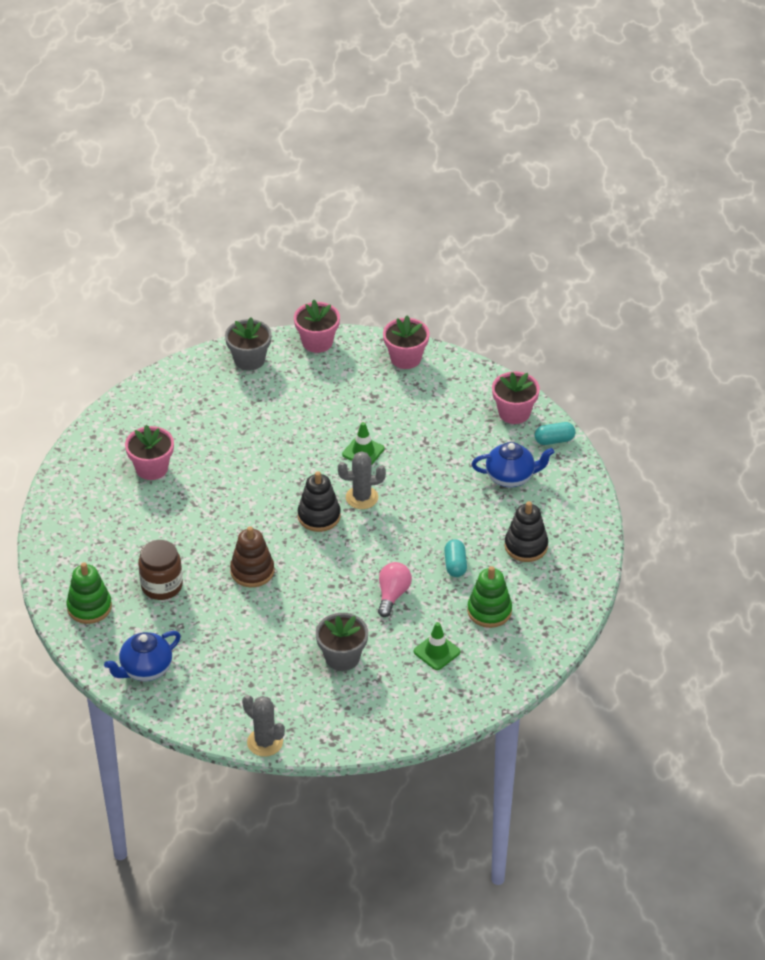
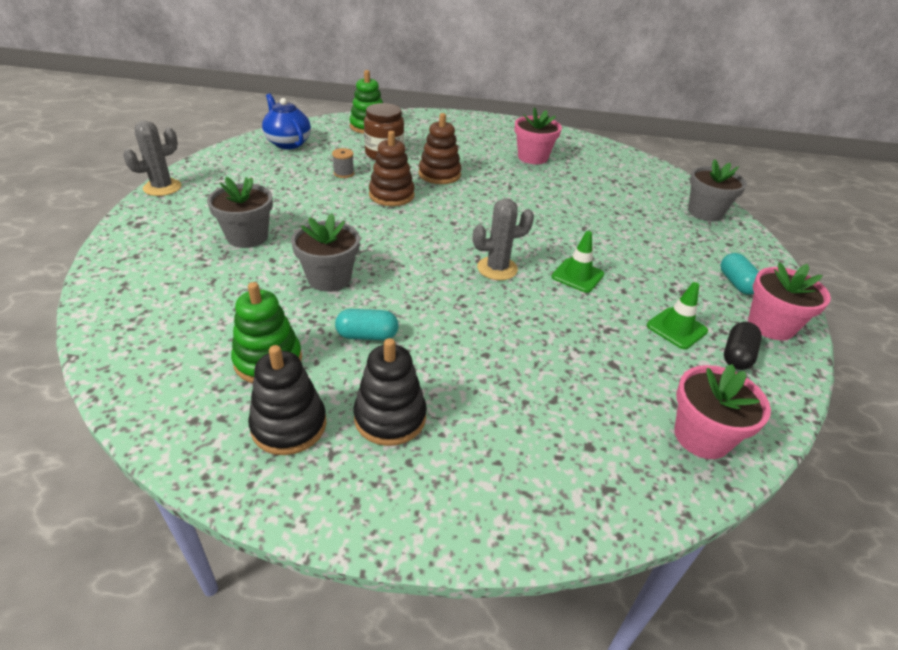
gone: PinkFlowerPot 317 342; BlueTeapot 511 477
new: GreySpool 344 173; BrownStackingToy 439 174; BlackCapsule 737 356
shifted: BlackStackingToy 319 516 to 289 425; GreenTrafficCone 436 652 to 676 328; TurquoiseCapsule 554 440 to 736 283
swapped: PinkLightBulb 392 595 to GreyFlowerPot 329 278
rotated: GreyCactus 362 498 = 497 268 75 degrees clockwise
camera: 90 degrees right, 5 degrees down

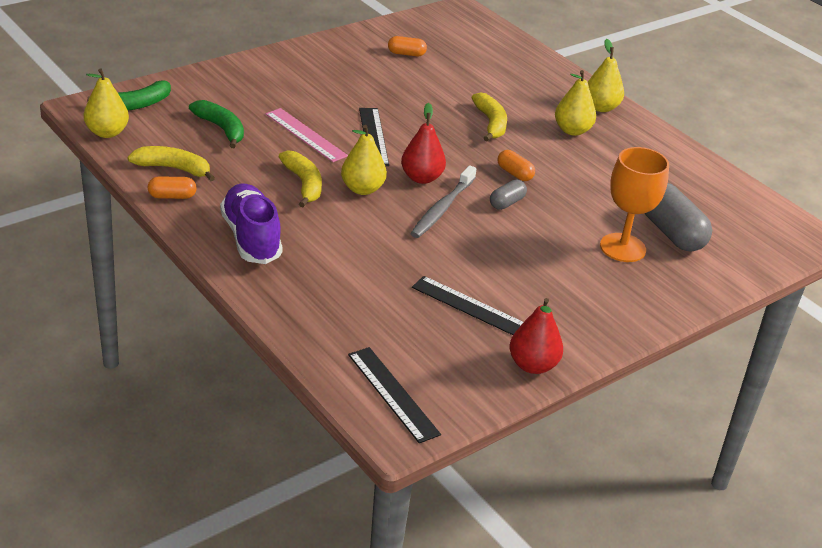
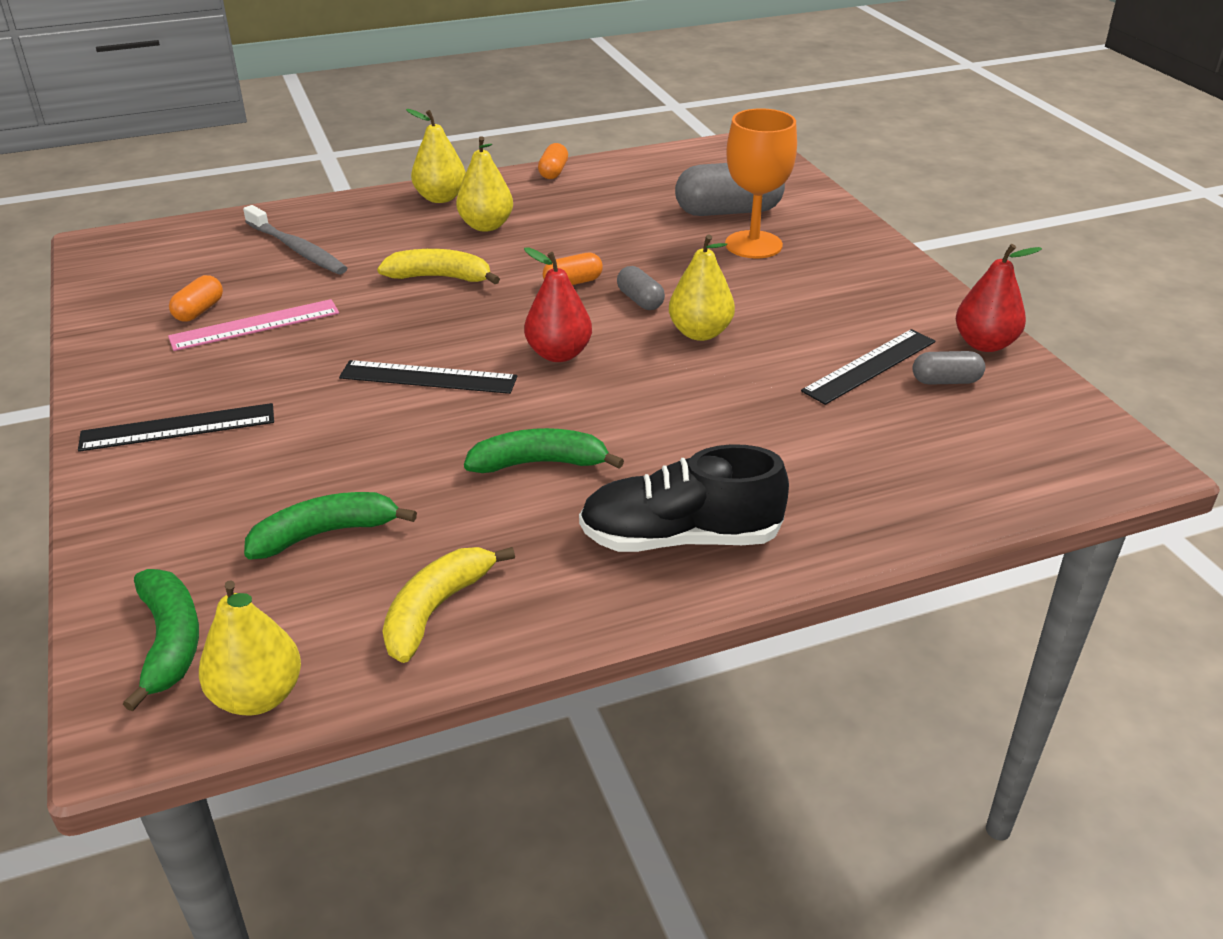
new: GreyCapsule 945 381
shifted: BlackRuler 393 394 to 178 427; PinkRuler 306 135 to 255 325; GreyToothbrush 442 208 to 297 249; OrangeCapsule 172 196 to 553 172; YellowPear 362 189 to 700 333
repainted: YellowBanana 303 184 to GreenBanana 539 463; PurpleShoe 251 238 to BlackShoe 680 538
camera: 70 degrees left, 0 degrees up

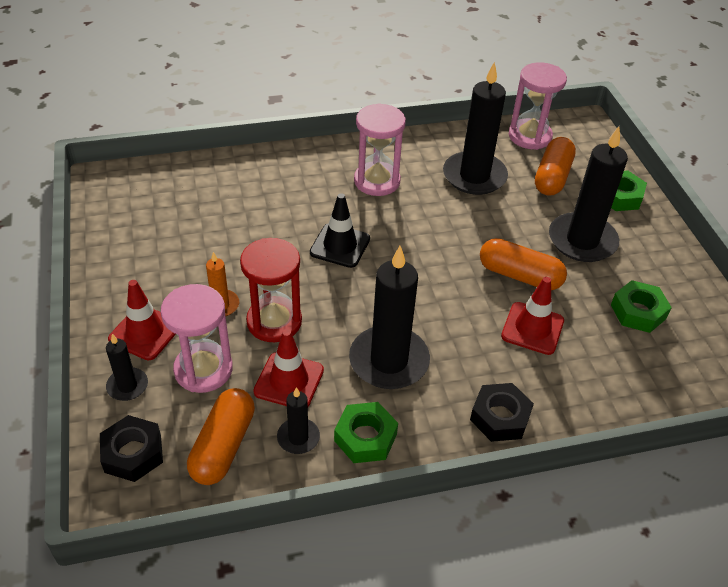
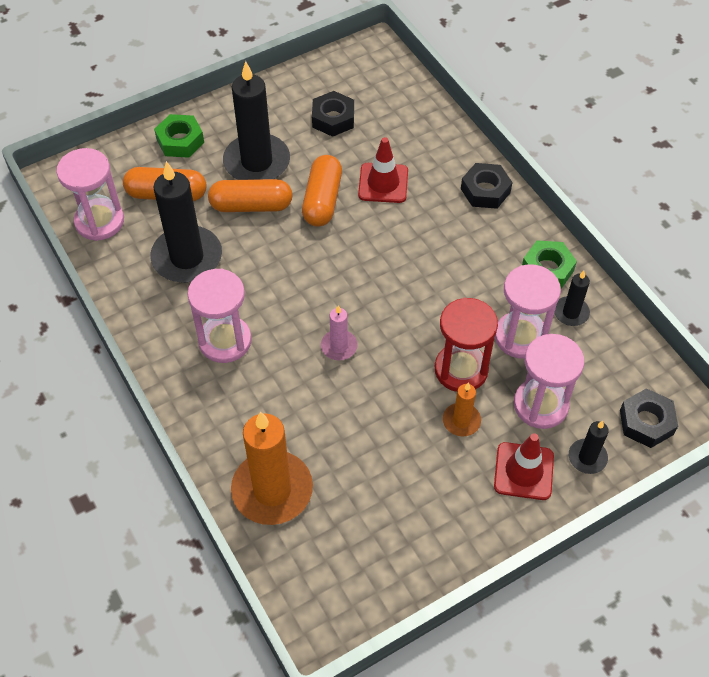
gone: BlackCandle 389 361
new: OrangeCandle 272 490
shifted: OrangeCapsule 223 446 to 251 206
swapped: BlackTrafficCone 340 246 to PinkCandle 339 346; RedTrafficCone 289 381 to PinkHourglass 520 336
repainted: GreenNut 638 312 to BlackNut 333 119
camera: 105 degrees left, 10 degrees up

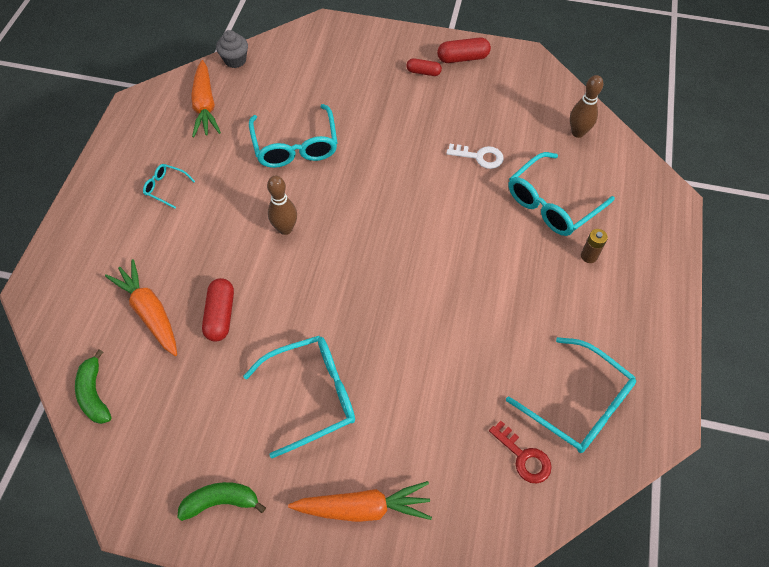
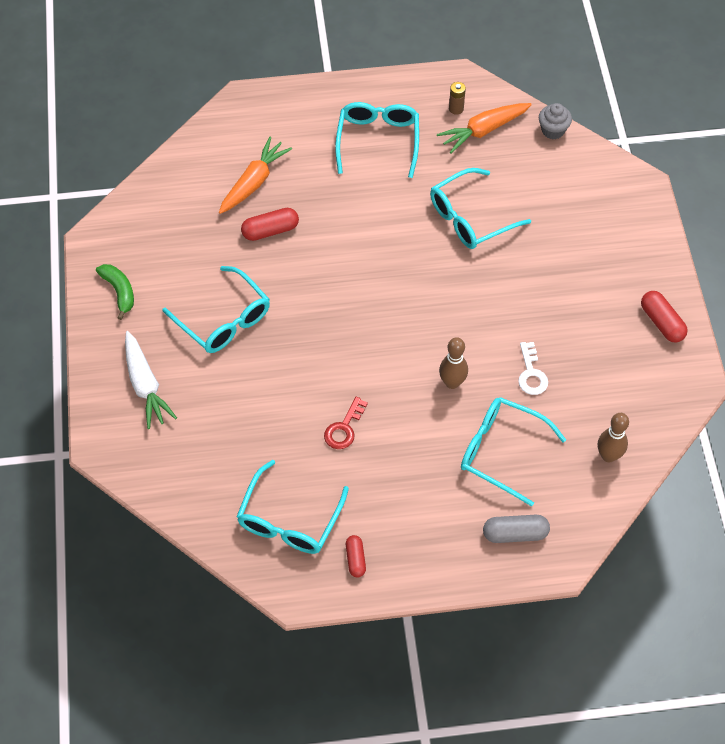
gone: GreenBanana 94 394
new: GreyCapsule 515 533
shifted: RedKey 524 457 to 344 428; RedCapsule 423 72 to 355 559; BrownBowlingPin 285 229 to 452 382; BrownBattery 589 256 to 456 109
repainted: OrangeCarrot 363 508 to WhiteCarrot 145 385
scaled: TurquoiseGlasses 165 187 = 378 140 x2.09
camera: 70 degrees right, 0 degrees up

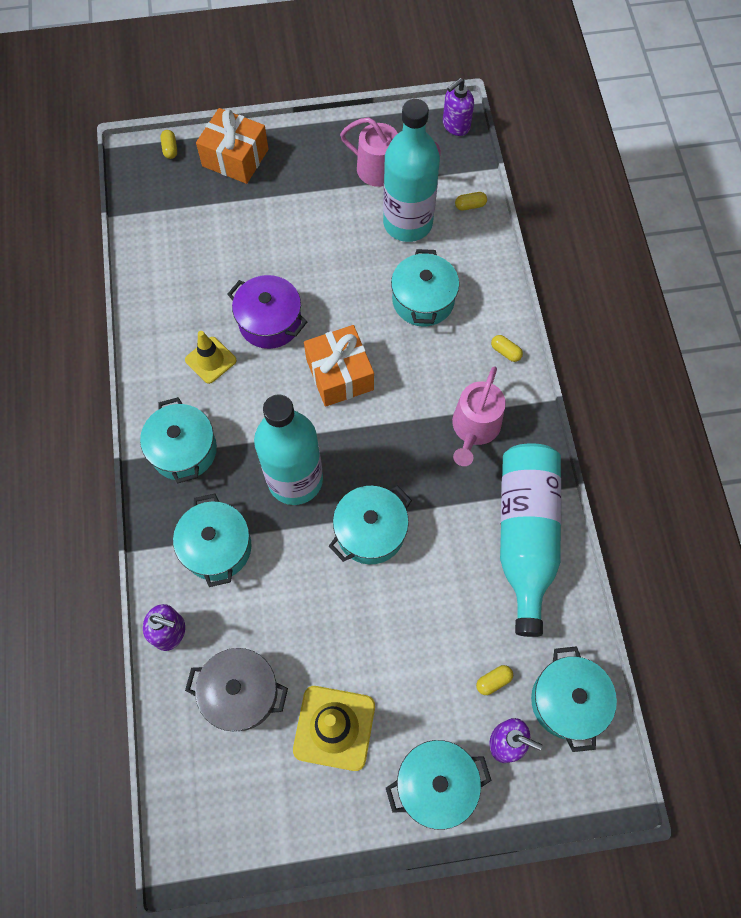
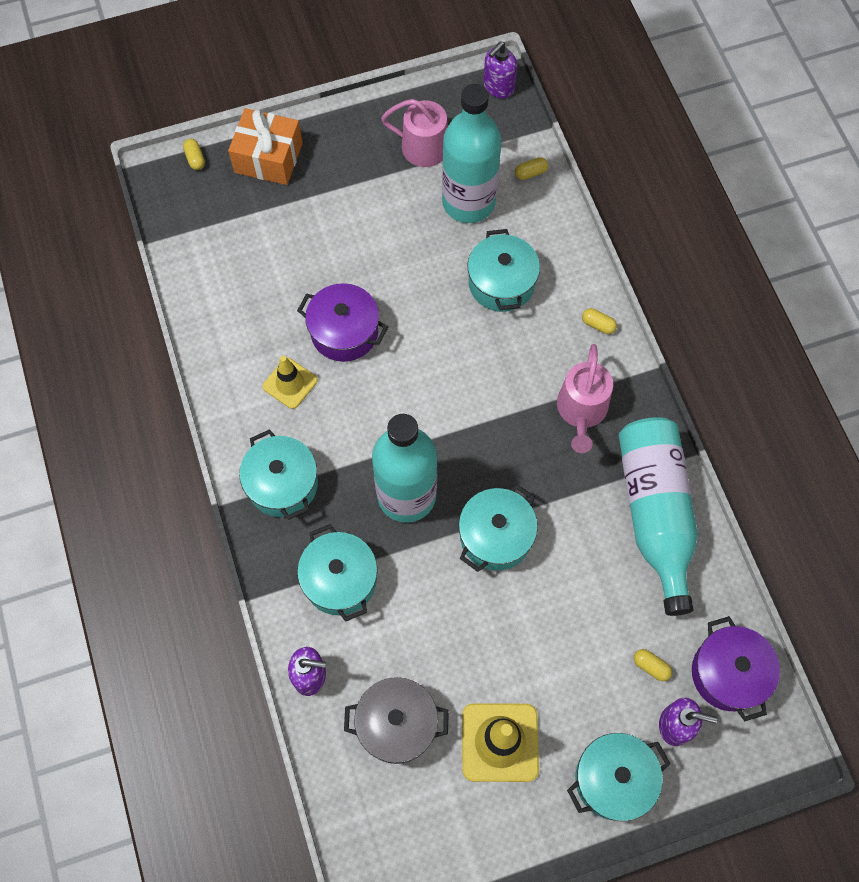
gone: OrangeGift 339 374
repainted: TurquoisePot 567 701 to PurplePot 728 673
rotated: YellowCapsule 493 681 = 651 666 75 degrees clockwise
camera: 10 degrees left, 0 degrees up

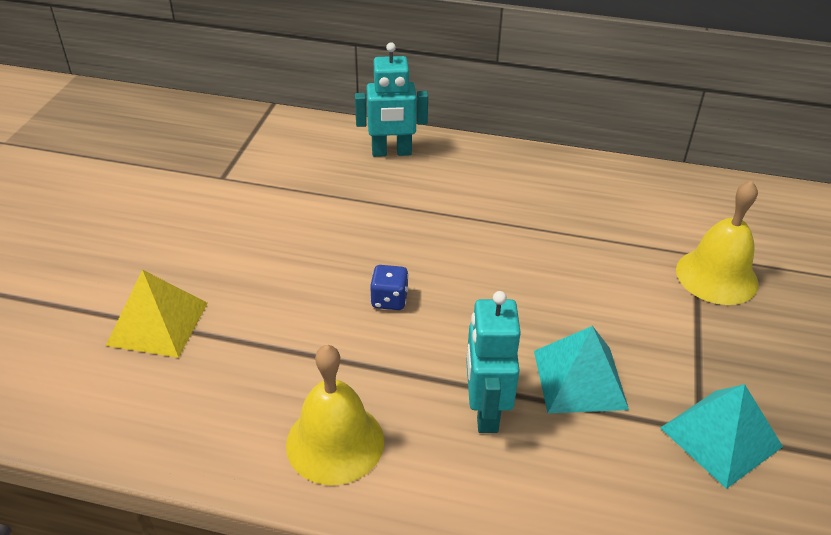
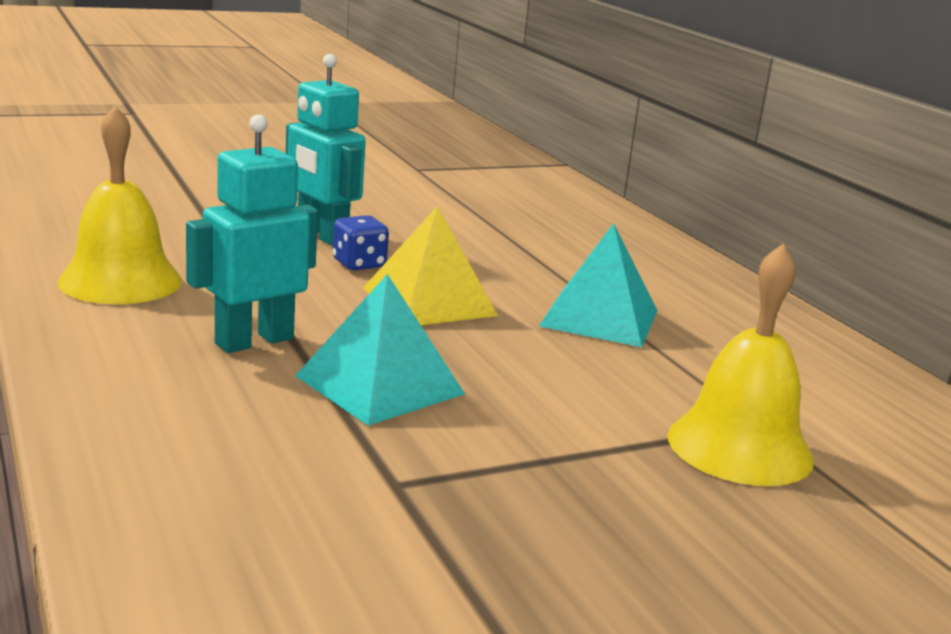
shifted: TurquoiseRobot 391 152 to 321 235; YellowPyramid 158 323 to 429 301; TurquoisePyramid 721 437 to 599 318
camera: 50 degrees right, 20 degrees down

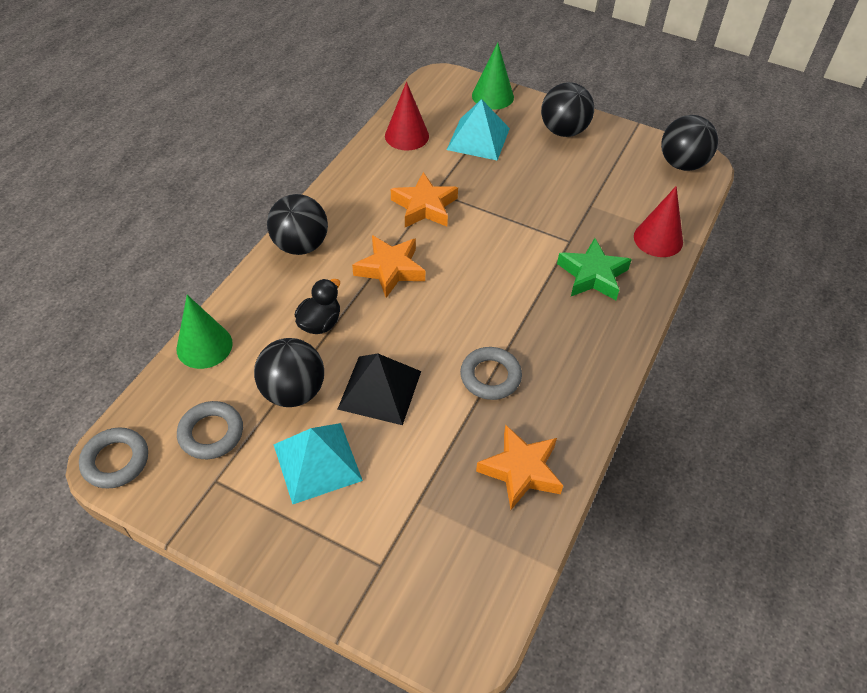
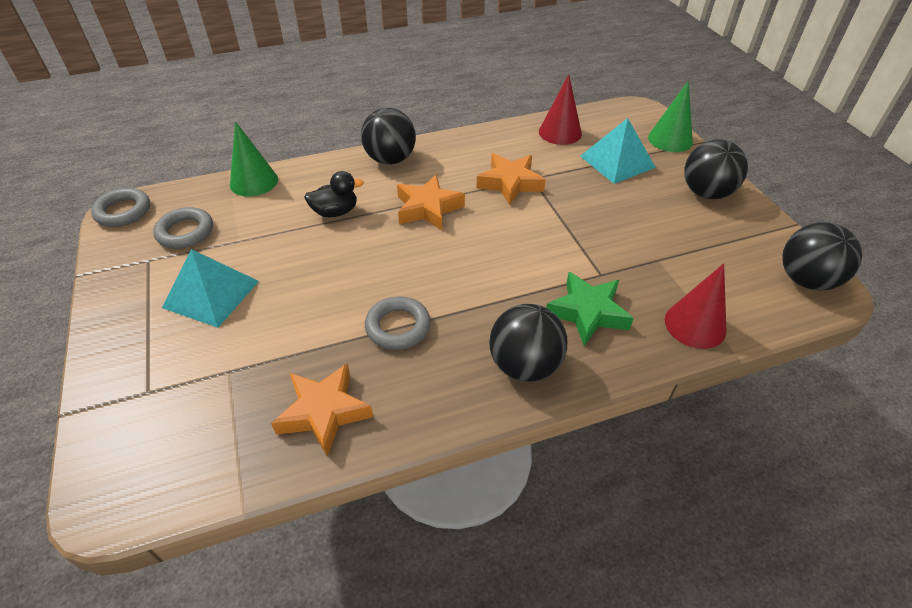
gone: BlackPyramid 379 390
shifted: BlackBall 293 391 to 524 365
camera: 45 degrees right, 5 degrees down

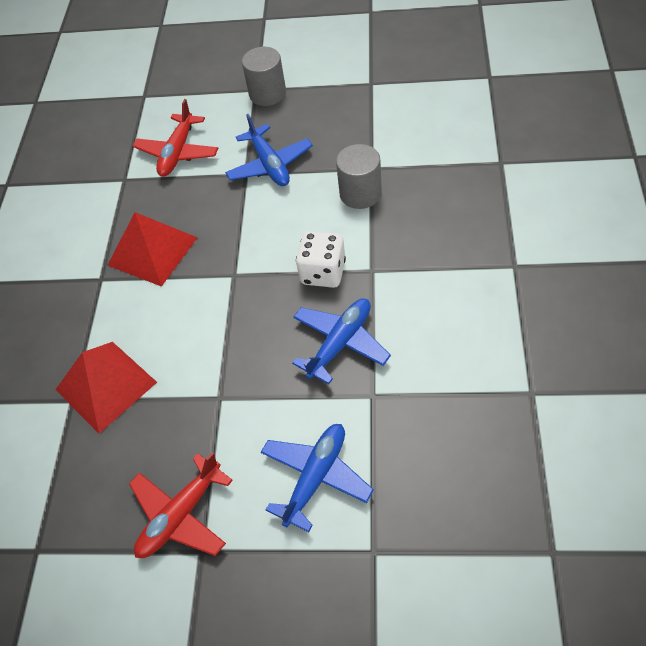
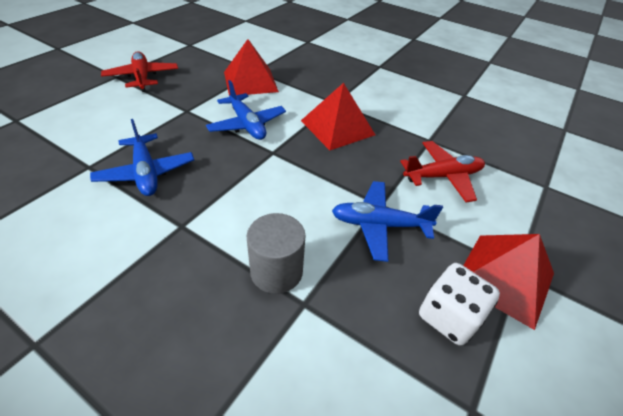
shifted: BluePlane 316 477 to 247 124; WhiteDice 323 272 to 448 316
swapped: GreyCylinder 267 93 to RedPyramid 504 278
rotated: RedPlane 178 153 = 443 176 120 degrees clockwise
camera: 110 degrees right, 10 degrees down

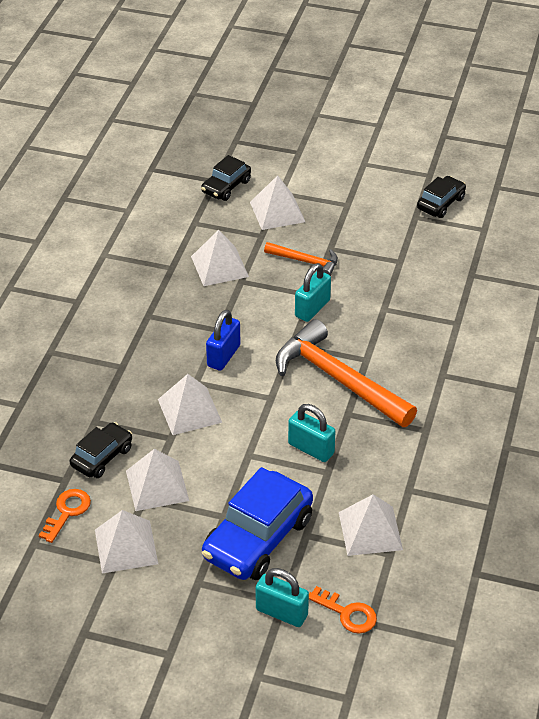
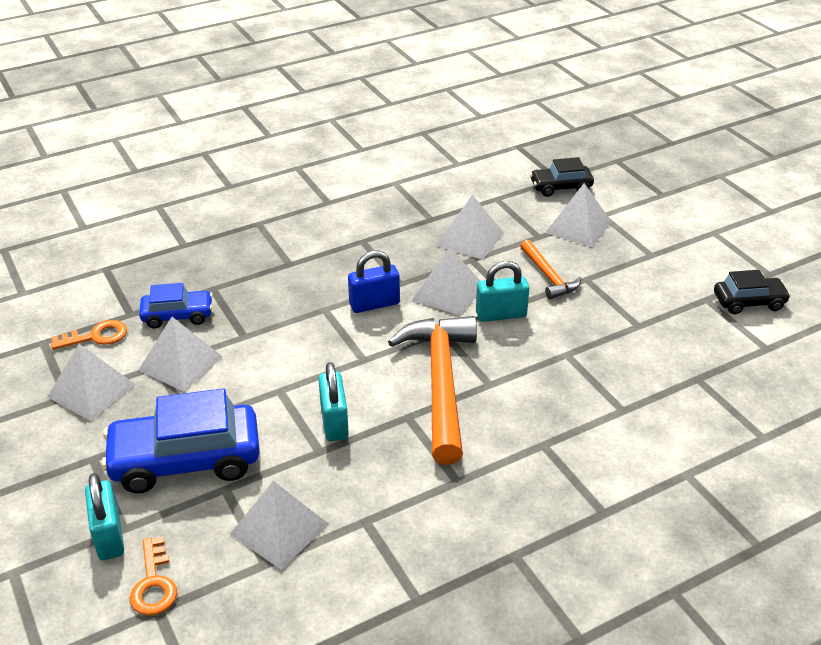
shifted: WhitePyramid 189 410 to 448 292
repainted: BlackCar 102 457 to BlueCar 178 316
camera: 45 degrees right, 5 degrees down

